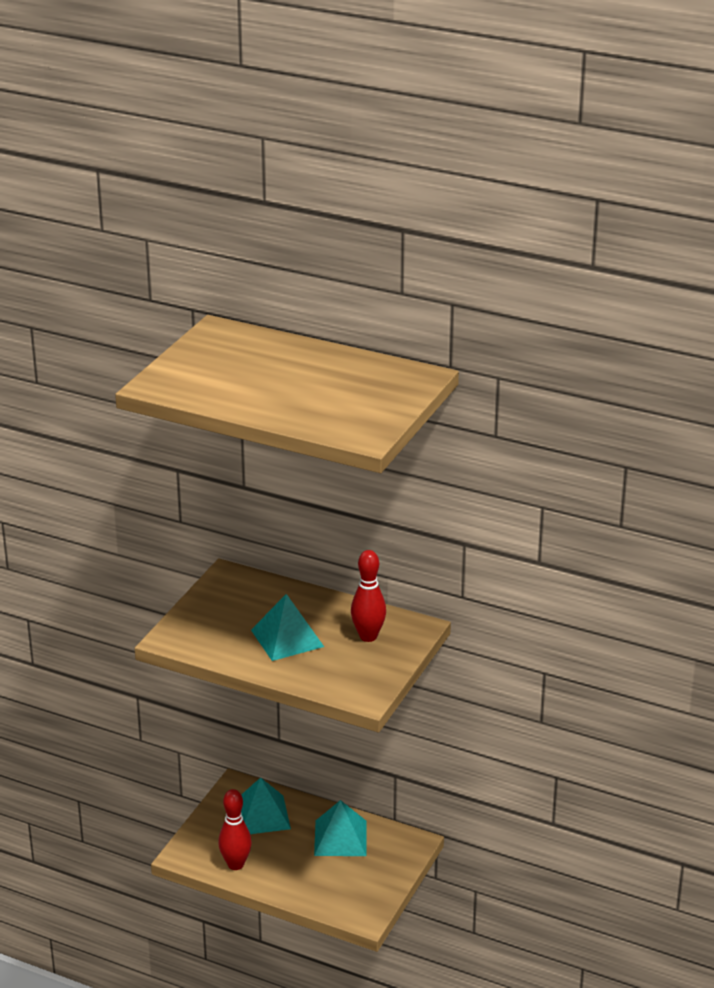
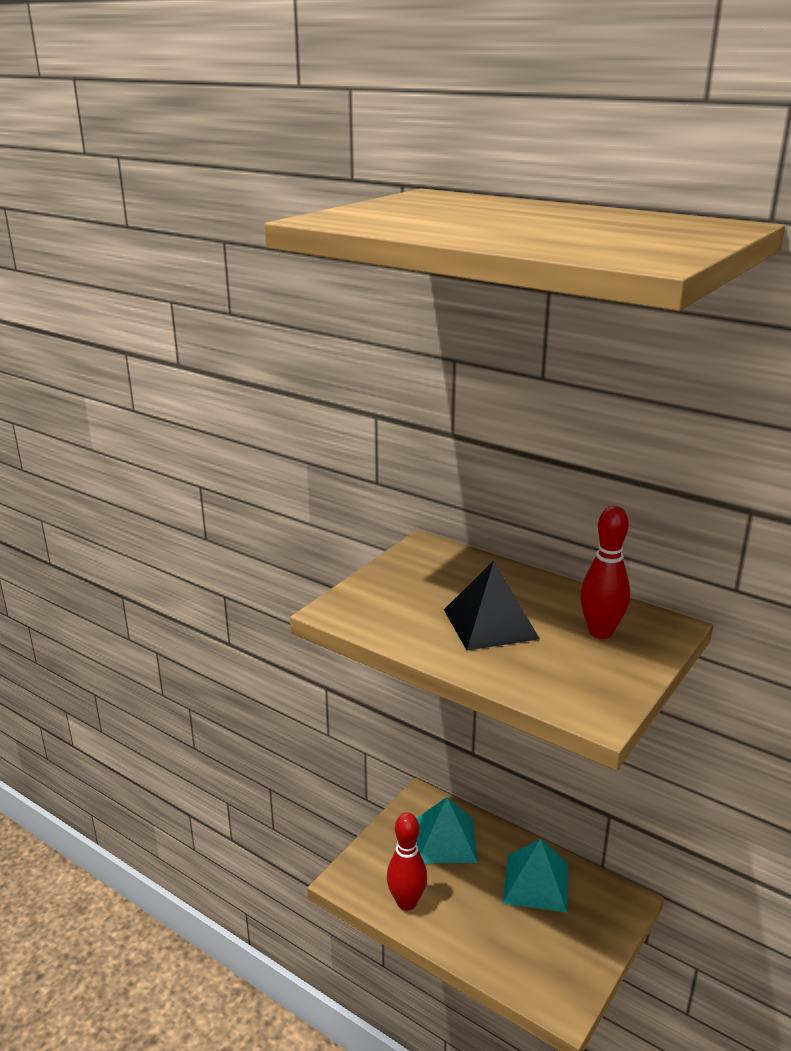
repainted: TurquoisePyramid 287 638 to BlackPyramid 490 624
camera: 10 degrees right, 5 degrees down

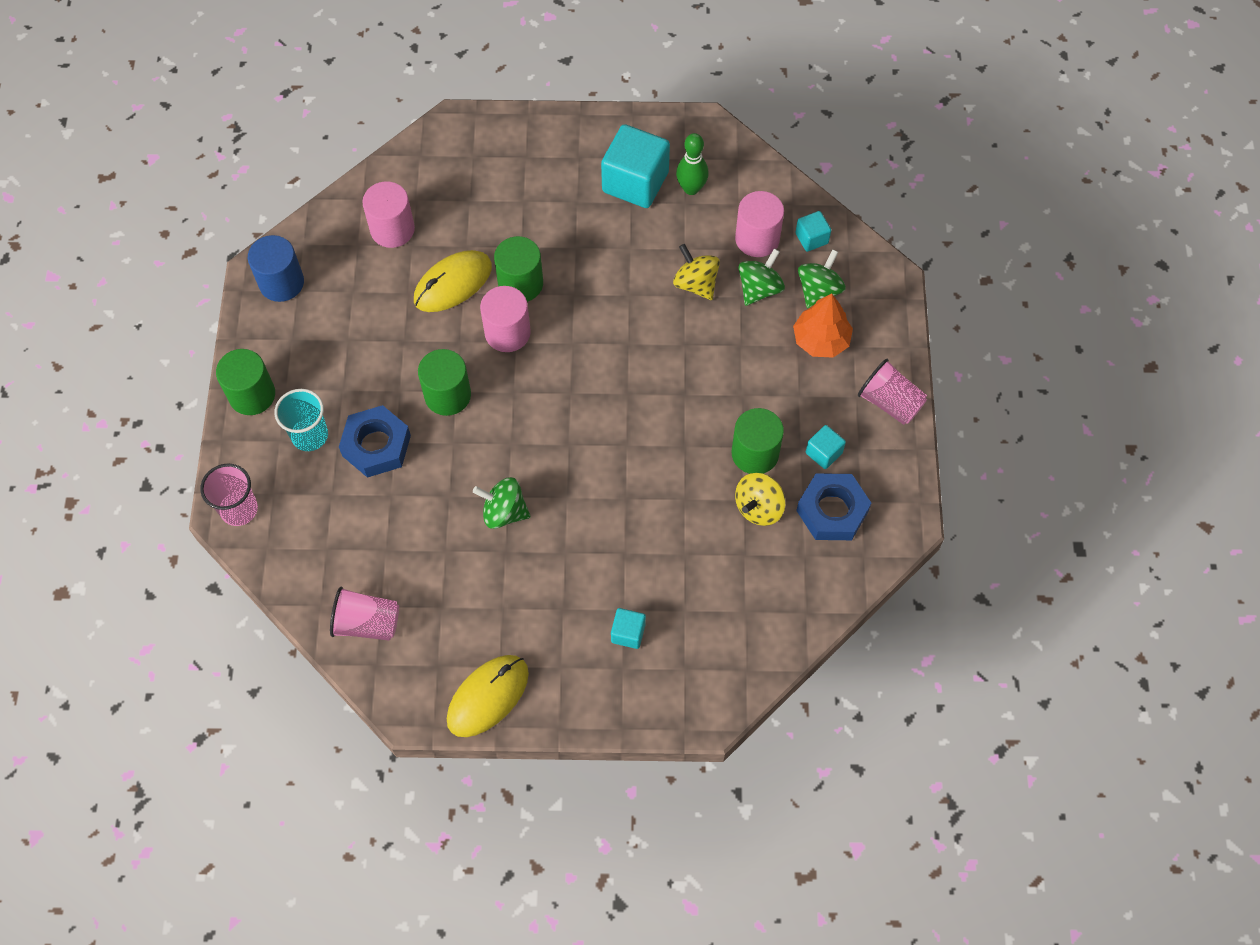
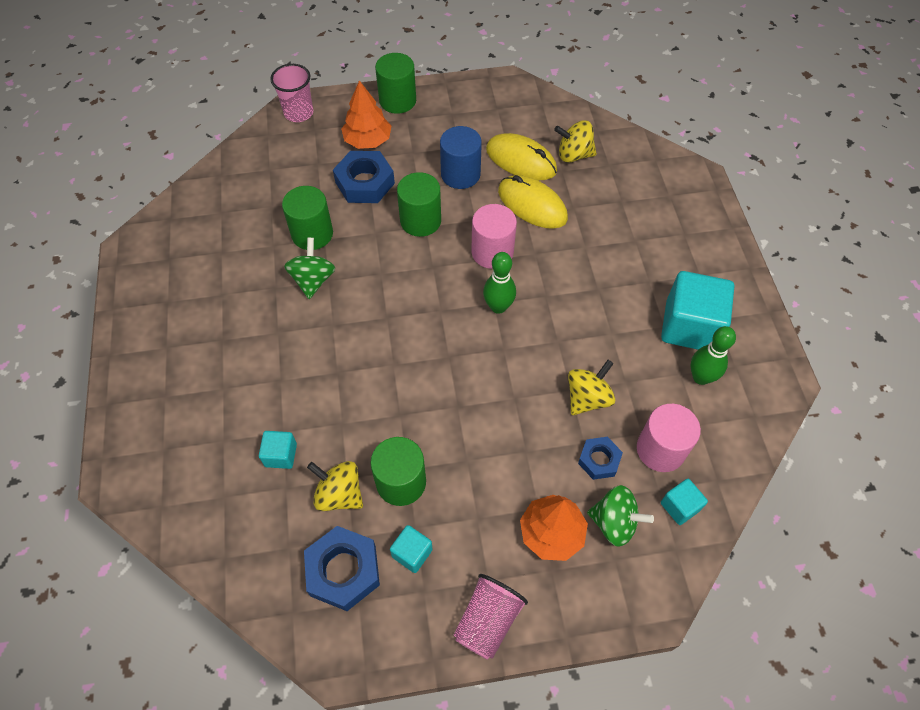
gone: PinkCup 367 623
new: GreenBowlingPin 498 307
shifted: TurquoiseCube 628 633 to 281 455; GreenCylinder 520 284 to 312 234; BlueCylinder 281 282 to 460 174; YellowMouse 488 696 to 521 160
swapped: TurquoiseCup 310 435 to OrangeTree 368 140; PinkCylinder 392 229 to YellowSpinningTop 574 155; GreenSpinningTop 759 289 to BlueNut 599 460
camera: 80 degrees right, 5 degrees down

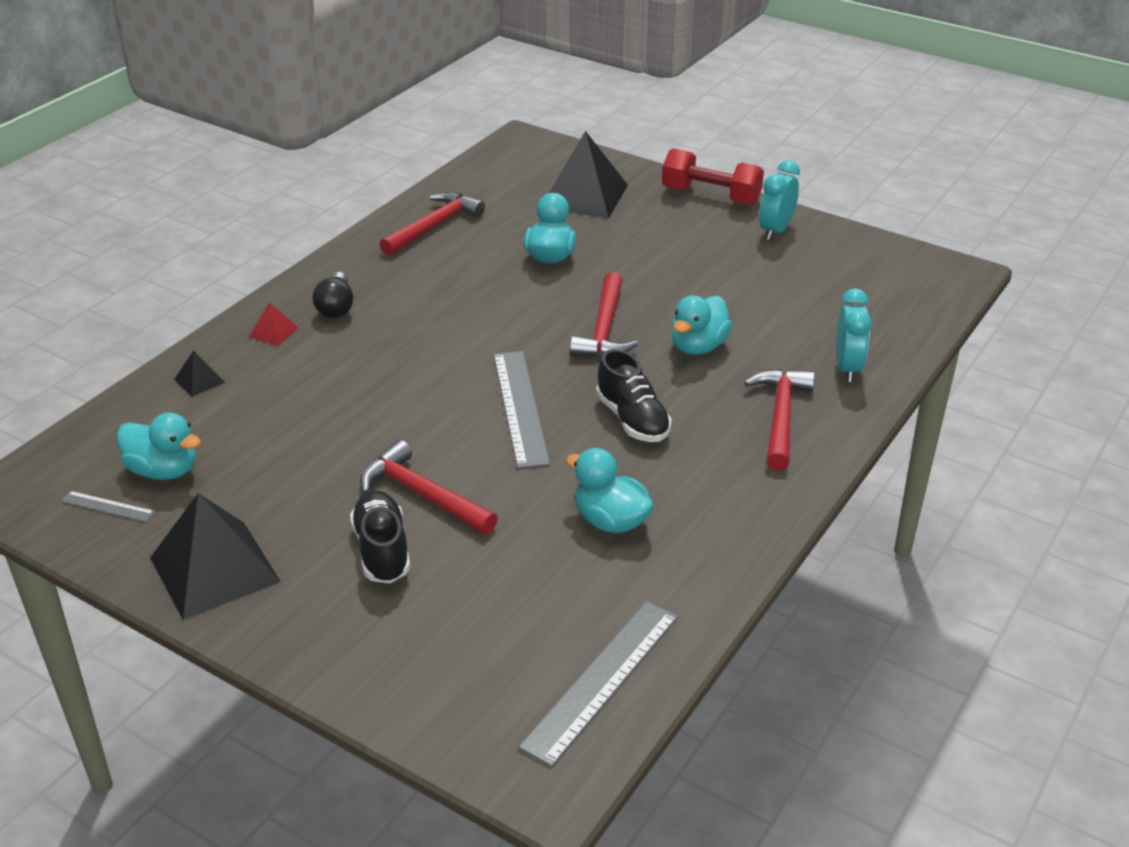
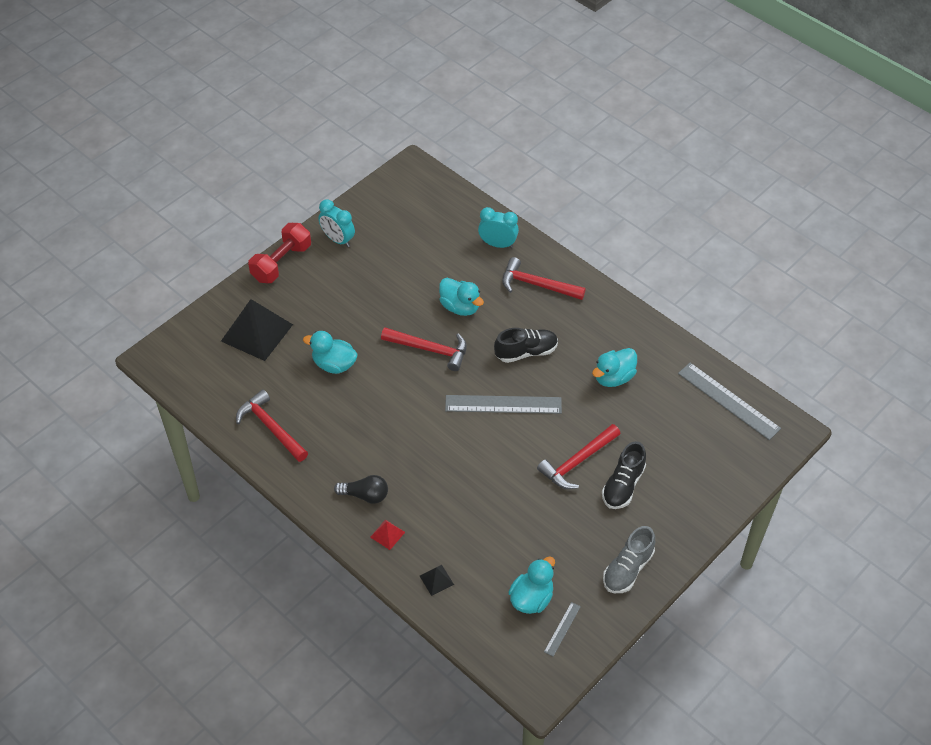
swapped: BlackPyramid 214 569 to GreyShoe 627 569
rotated: BlackShoe 382 551 = 623 485 60 degrees counterclockwise
camera: 80 degrees left, 15 degrees up

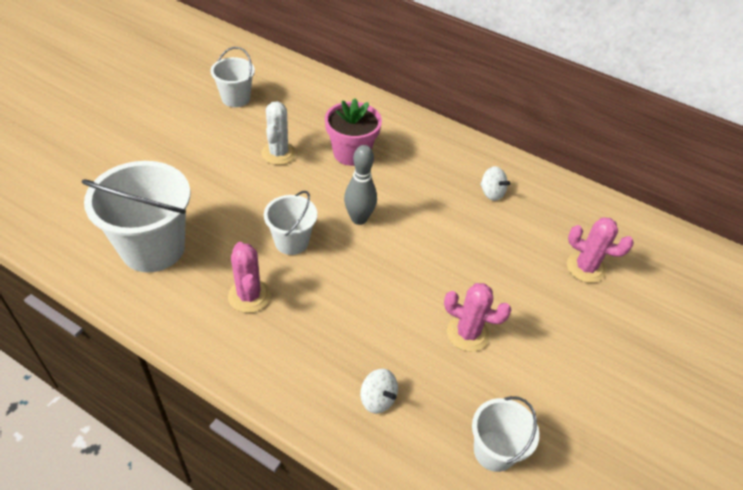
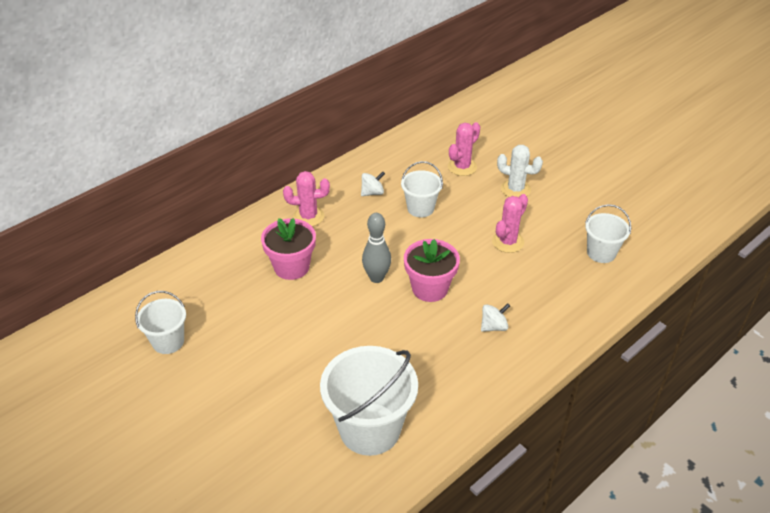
new: PinkFlowerPot 430 288
shifted: PinkCactus 249 296 to 308 216; WhiteBucket 291 241 to 420 208; WhiteSpinningTop 377 399 to 493 326; WhiteCactus 278 153 to 515 189
camera: 70 degrees left, 5 degrees down

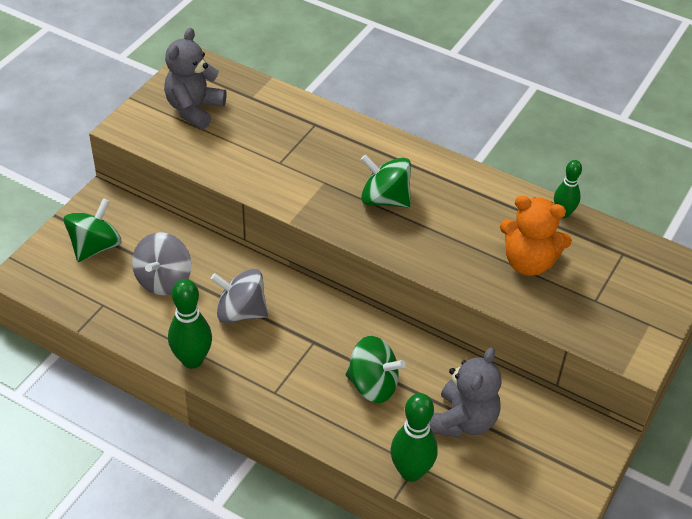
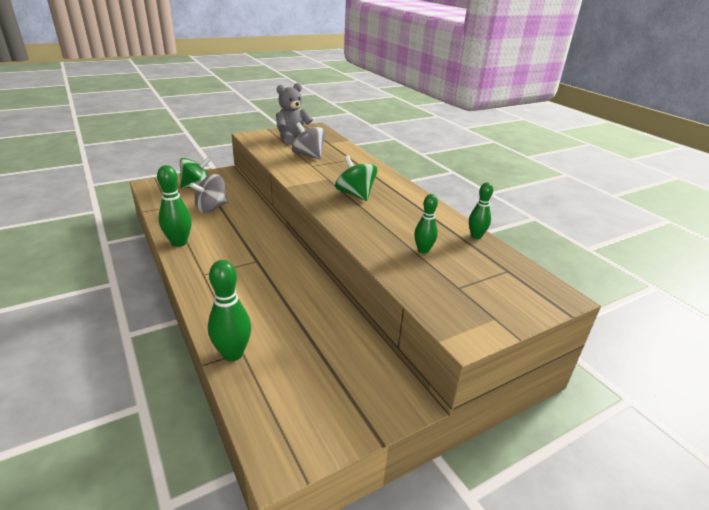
gone: GreenSpinningTop 373 385; GreyTeddyBear 463 421
shifted: GreySpinningTop 241 312 to 309 155
swapped: OrangeTeddyBear 528 262 to GreenBowlingPin 423 250
camera: 30 degrees right, 15 degrees down

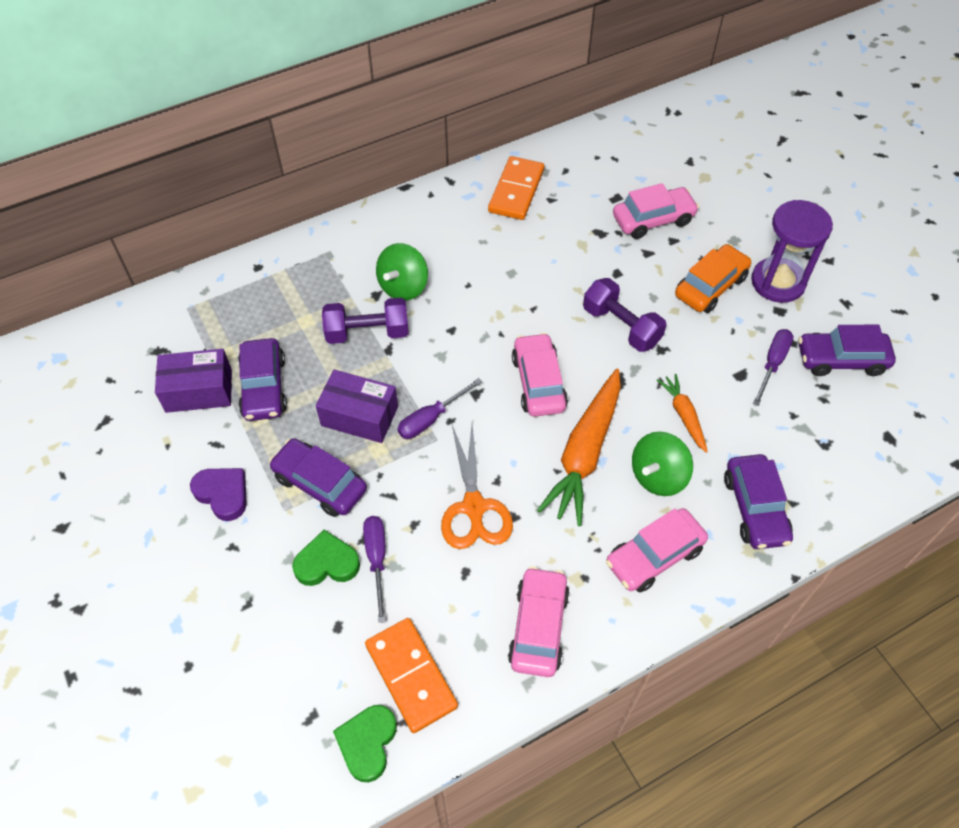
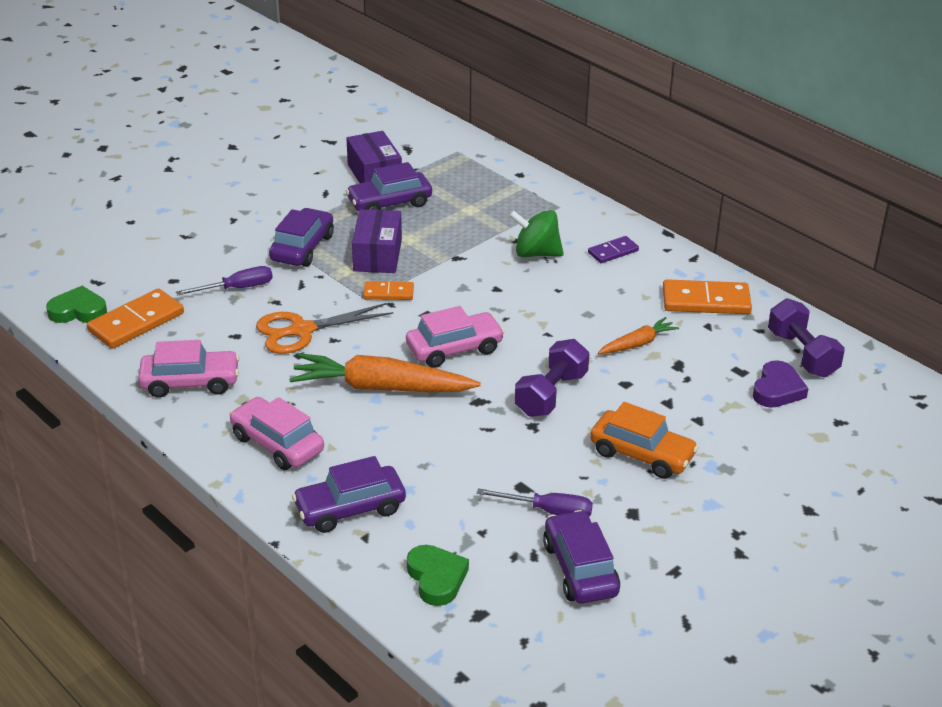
gone: PinkCar 653 220; GreenSpinningTop 658 476; PurpleHourglass 778 282
new: PurpleDomino 613 252
shifted: GreenHeart 327 563 to 436 578; OrangeCarrot 683 415 to 637 344; PurpleHeart 223 494 to 777 389; PurpleDumbbell 367 332 to 802 354
swapped: PurpleScrewdriver 431 419 to OrangeDomino 388 293
camera: 75 degrees right, 20 degrees down

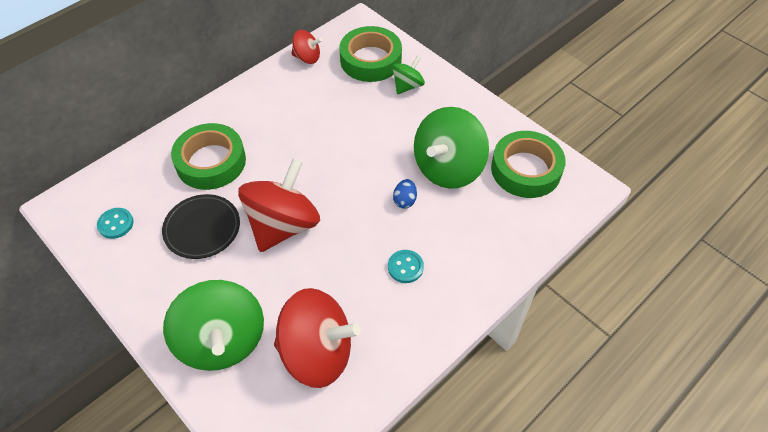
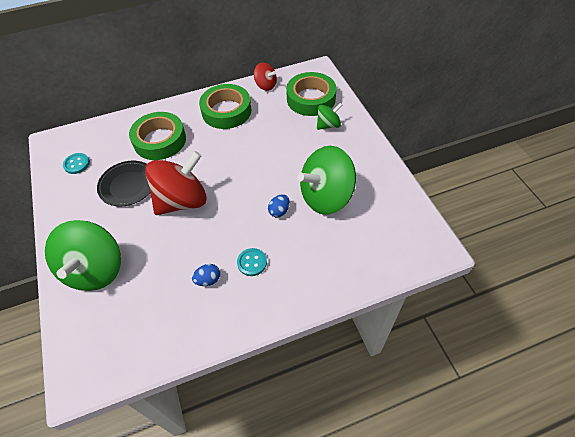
gone: RedSpinningTop 317 353
new: BlueEgg 208 280
shifted: GreenTape 526 169 to 226 111
camera: 25 degrees right, 0 degrees up

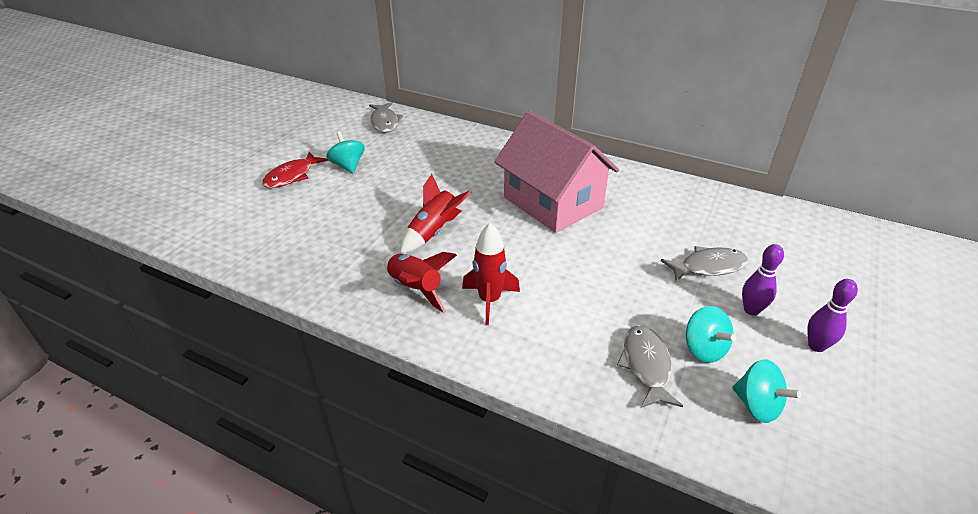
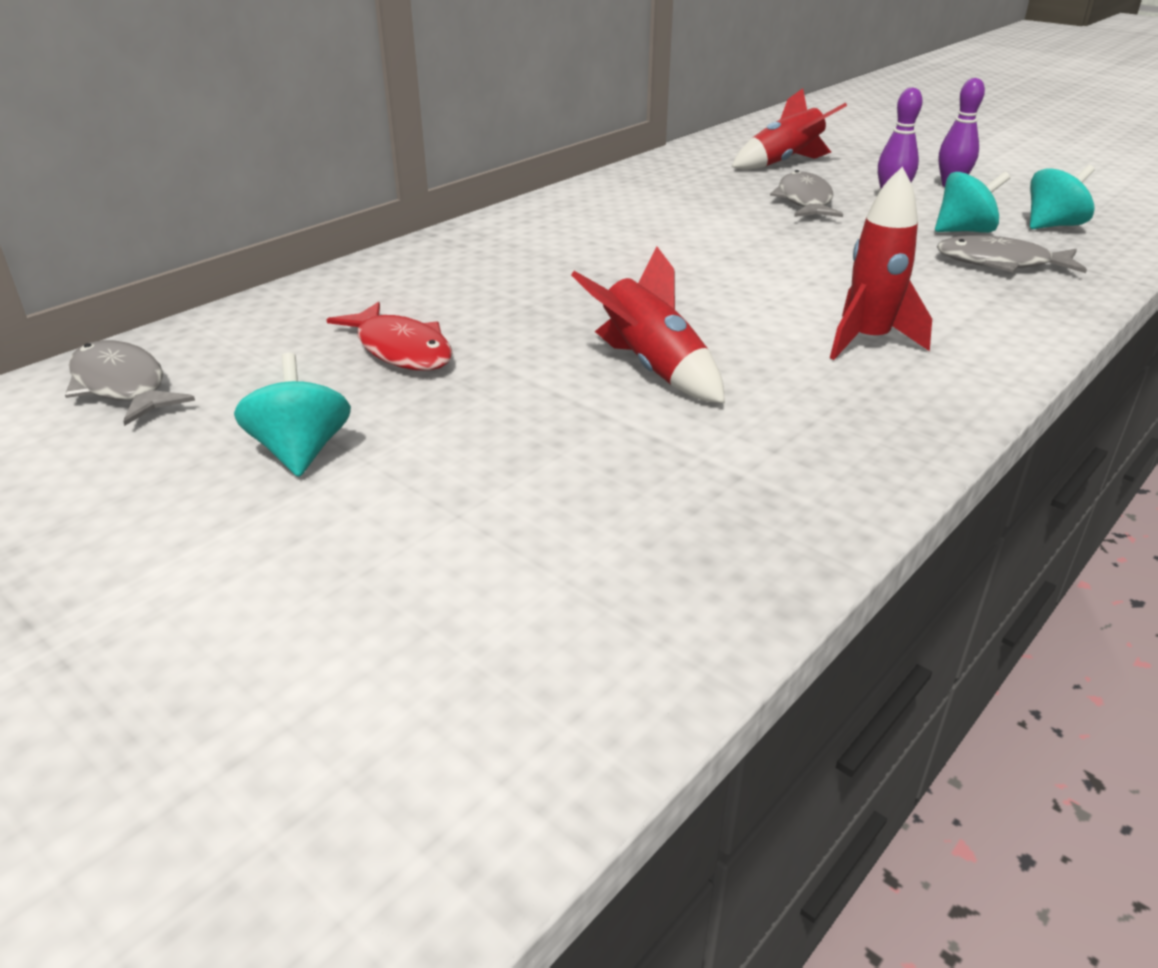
gone: PinkHouse 552 202
shifted: RedFish 292 176 to 401 350; RedRocket 415 289 to 784 163
rotated: GreyFish 384 122 = 122 386 135 degrees counterclockwise; TurquoiseSpinningTop 348 166 = 301 452 90 degrees clockwise
camera: 75 degrees left, 5 degrees down

